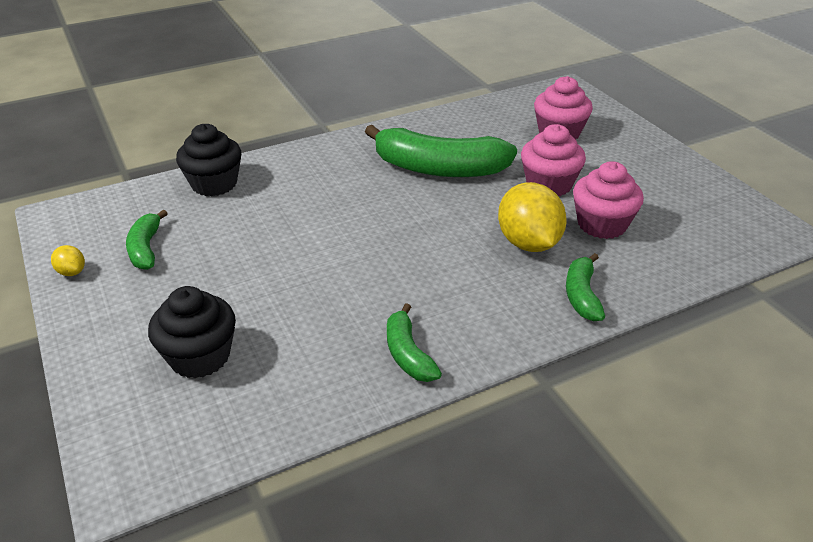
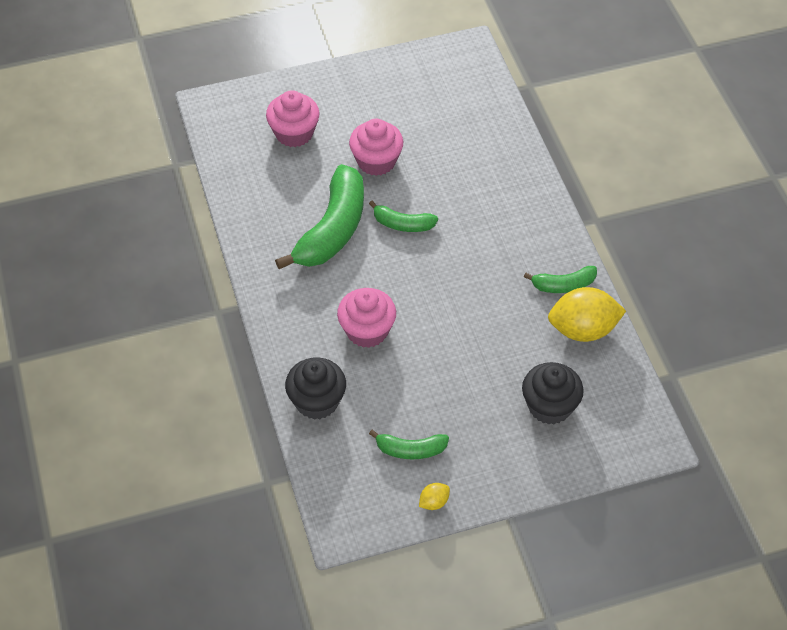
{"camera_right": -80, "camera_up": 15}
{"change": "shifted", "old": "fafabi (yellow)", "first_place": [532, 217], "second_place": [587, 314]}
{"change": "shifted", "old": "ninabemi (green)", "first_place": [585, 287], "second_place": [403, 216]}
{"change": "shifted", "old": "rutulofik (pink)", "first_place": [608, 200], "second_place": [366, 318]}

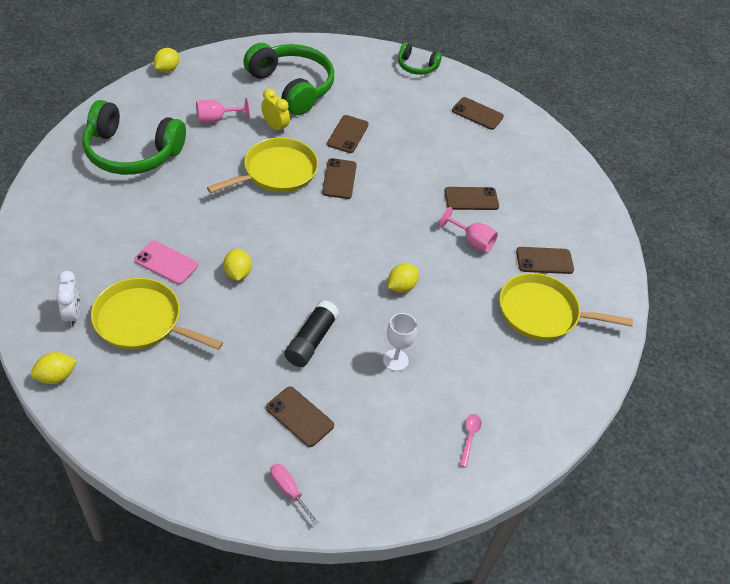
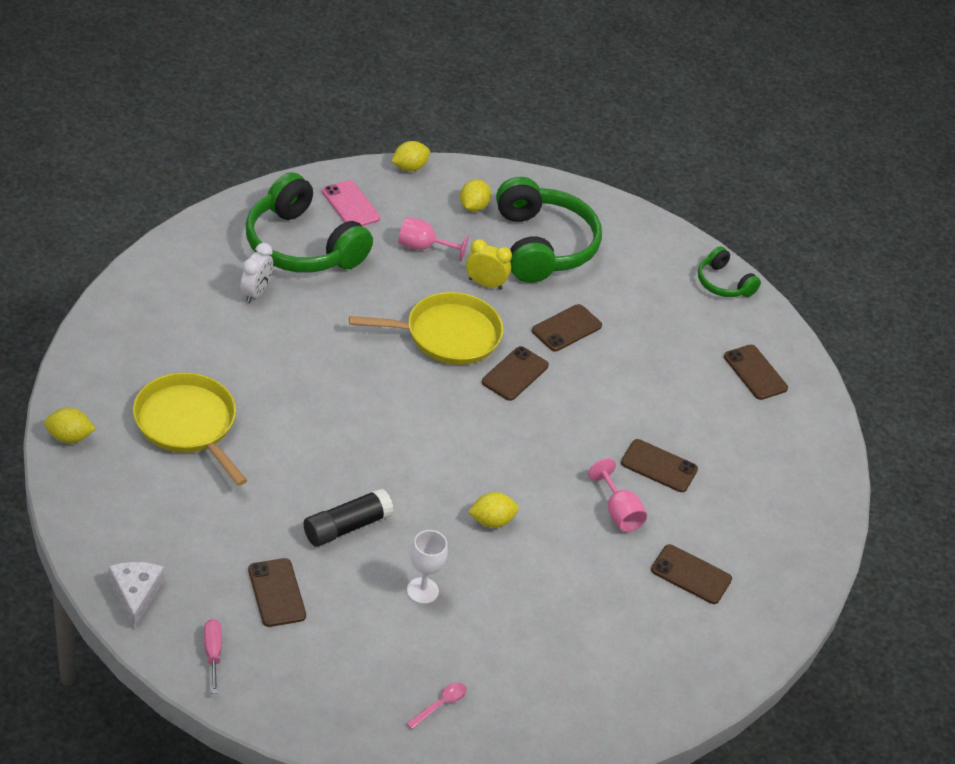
{"camera_right": 30, "camera_up": -5}
{"change": "gone", "old": "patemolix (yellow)", "first_place": [566, 306]}
{"change": "new", "new": "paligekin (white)", "second_place": [136, 595]}
{"change": "shifted", "old": "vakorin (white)", "first_place": [68, 299], "second_place": [256, 273]}
{"change": "shifted", "old": "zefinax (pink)", "first_place": [166, 263], "second_place": [351, 203]}
{"change": "shifted", "old": "fafabi (yellow)", "first_place": [237, 265], "second_place": [475, 195]}
{"change": "rotated", "old": "vakorin (yellow)", "first_place": [275, 111], "second_place": [489, 264], "degrees": -60}

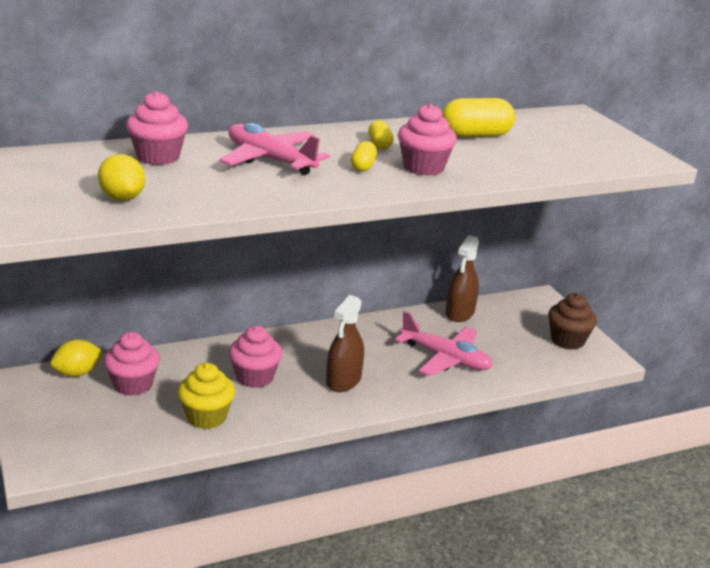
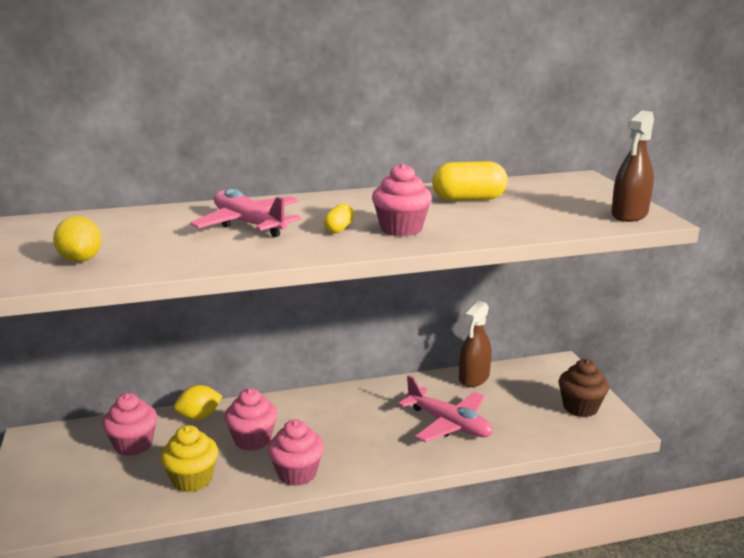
{"camera_right": 10, "camera_up": -5}
{"change": "gone", "old": "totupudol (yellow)", "first_place": [381, 134]}
{"change": "shifted", "old": "fafabi (yellow)", "first_place": [76, 358], "second_place": [198, 402]}
{"change": "shifted", "old": "rutulofik (pink)", "first_place": [157, 128], "second_place": [296, 453]}
{"change": "shifted", "old": "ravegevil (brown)", "first_place": [345, 343], "second_place": [632, 166]}

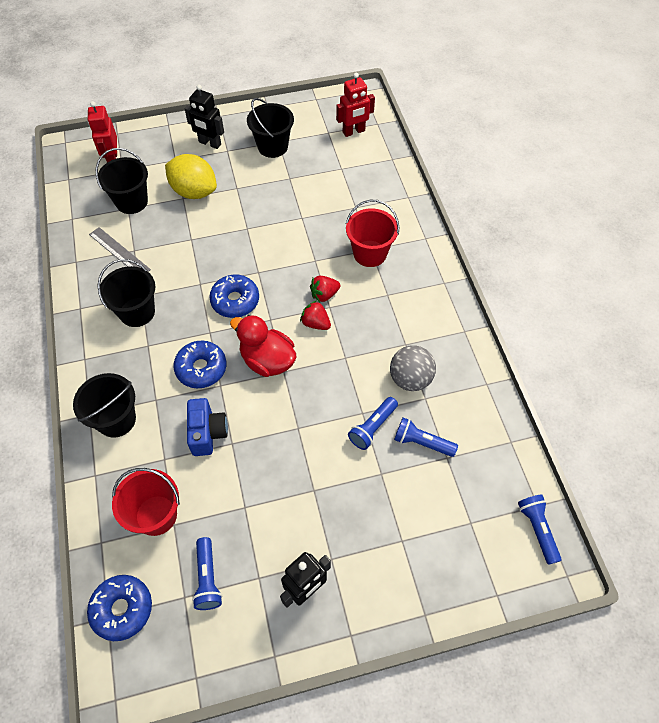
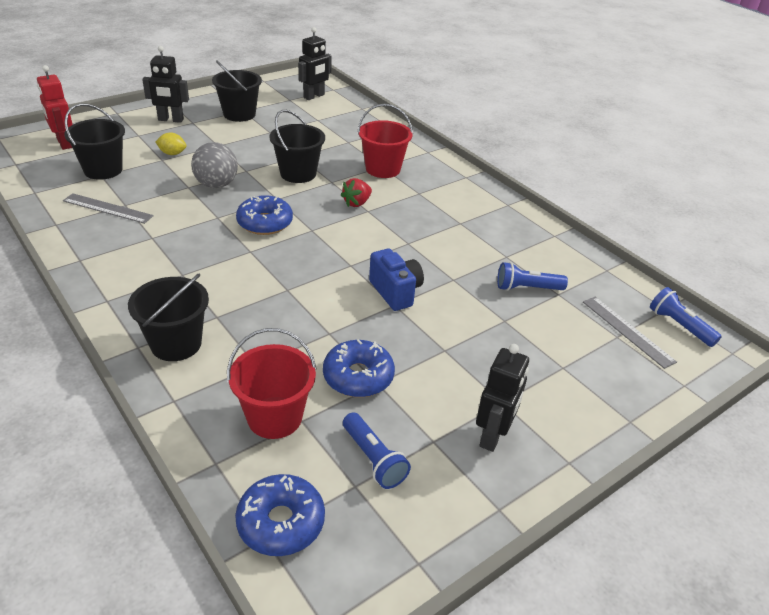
{"camera_right": -25, "camera_up": -20}
{"change": "gone", "old": "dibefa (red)", "first_place": [263, 346]}
{"change": "gone", "old": "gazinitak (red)", "first_place": [315, 315]}
{"change": "gone", "old": "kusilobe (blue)", "first_place": [373, 423]}
{"change": "new", "new": "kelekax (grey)", "second_place": [630, 333]}
{"change": "shifted", "old": "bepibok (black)", "first_place": [126, 293], "second_place": [297, 146]}
{"change": "shifted", "old": "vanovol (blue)", "first_place": [199, 364], "second_place": [359, 368]}
{"change": "shifted", "old": "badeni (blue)", "first_place": [207, 427], "second_place": [396, 280]}
{"change": "shifted", "old": "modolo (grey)", "first_place": [413, 368], "second_place": [214, 165]}
{"change": "repainted", "old": "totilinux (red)", "new": "totilinux (black)", "first_place": [355, 105], "second_place": [315, 63]}
{"change": "scaled", "old": "fafabi (yellow)", "first_place": [191, 176], "second_place": [170, 144], "factor": 0.47}

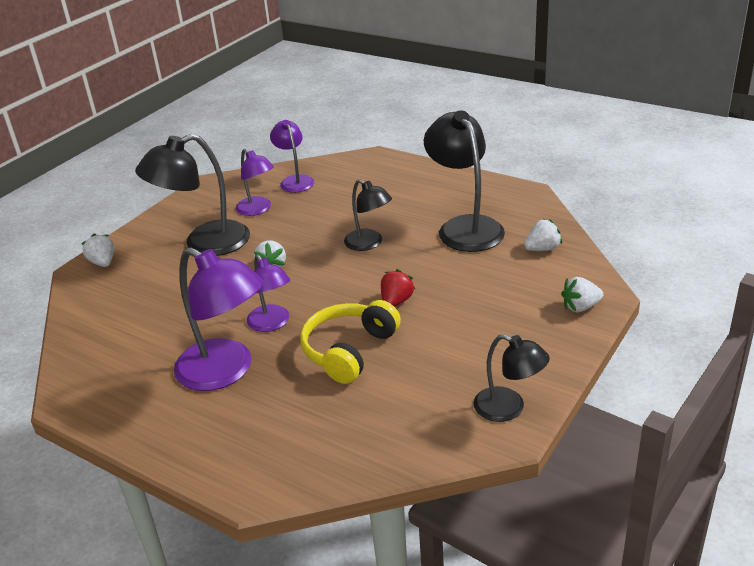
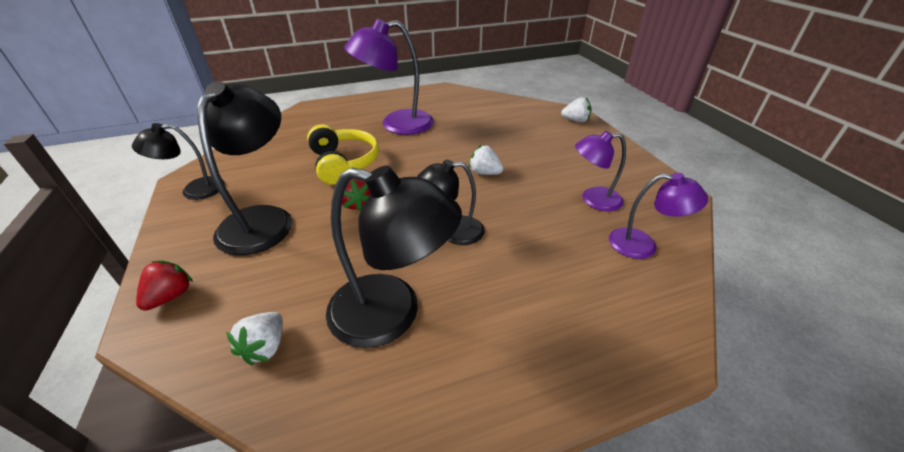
{"camera_right": 125, "camera_up": 5}
{"change": "gone", "old": "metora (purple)", "first_place": [268, 293]}
{"change": "shifted", "old": "metora (black)", "first_place": [192, 195], "second_place": [244, 168]}
{"change": "repainted", "old": "gazinitak (white)", "new": "gazinitak (red)", "first_place": [582, 294], "second_place": [164, 285]}

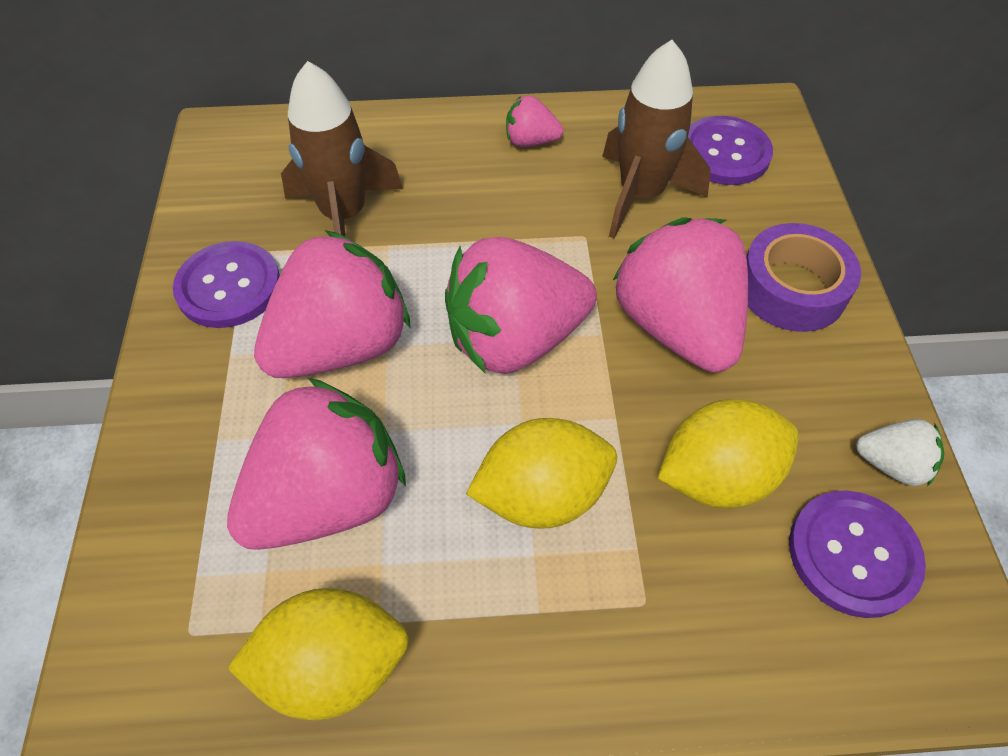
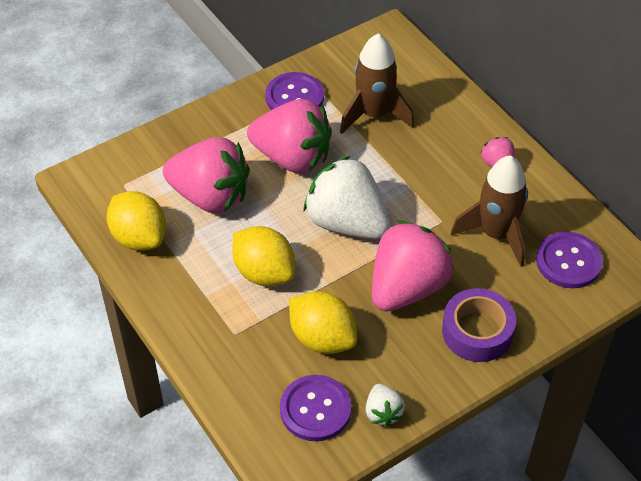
{"camera_right": 60, "camera_up": -5}
{"change": "repainted", "old": "gazinitak (pink)", "new": "gazinitak (white)", "first_place": [521, 305], "second_place": [346, 197]}

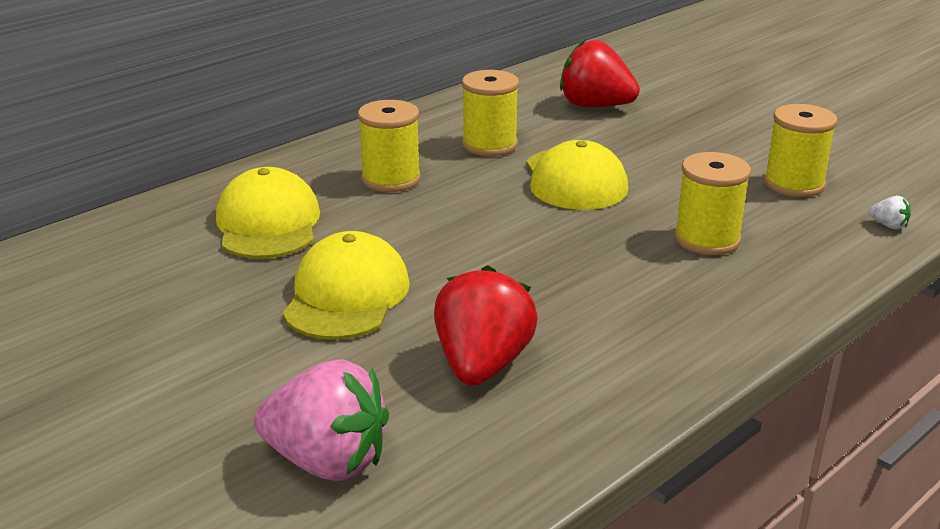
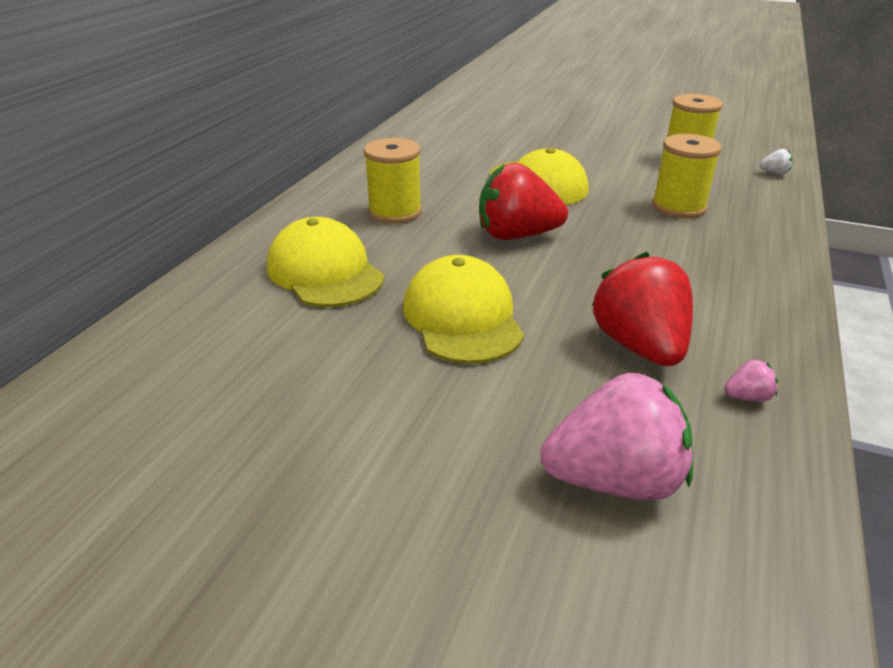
{"camera_right": -25, "camera_up": 5}
{"change": "gone", "old": "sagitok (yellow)", "first_place": [490, 113]}
{"change": "new", "new": "gazinitak (pink)", "second_place": [751, 381]}
{"change": "shifted", "old": "gazinitak (red)", "first_place": [600, 73], "second_place": [523, 201]}

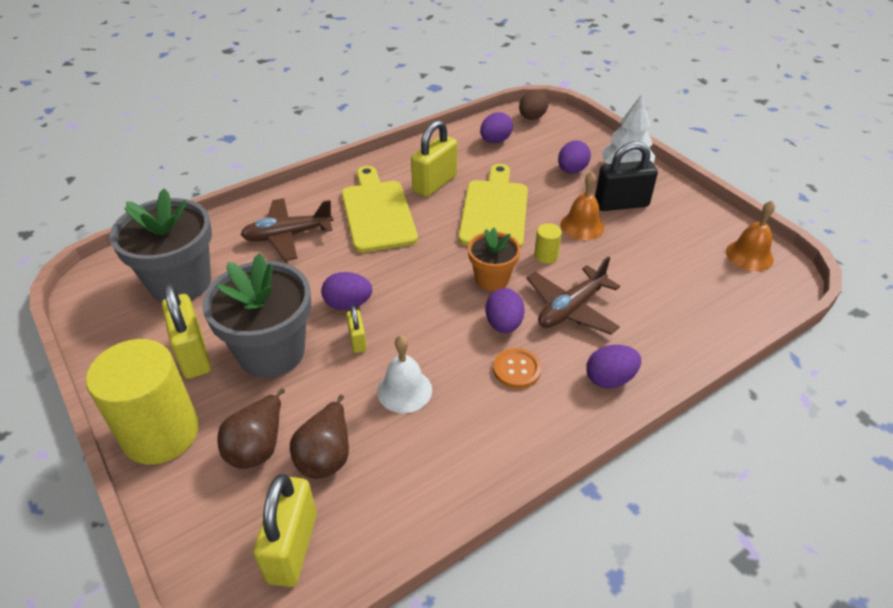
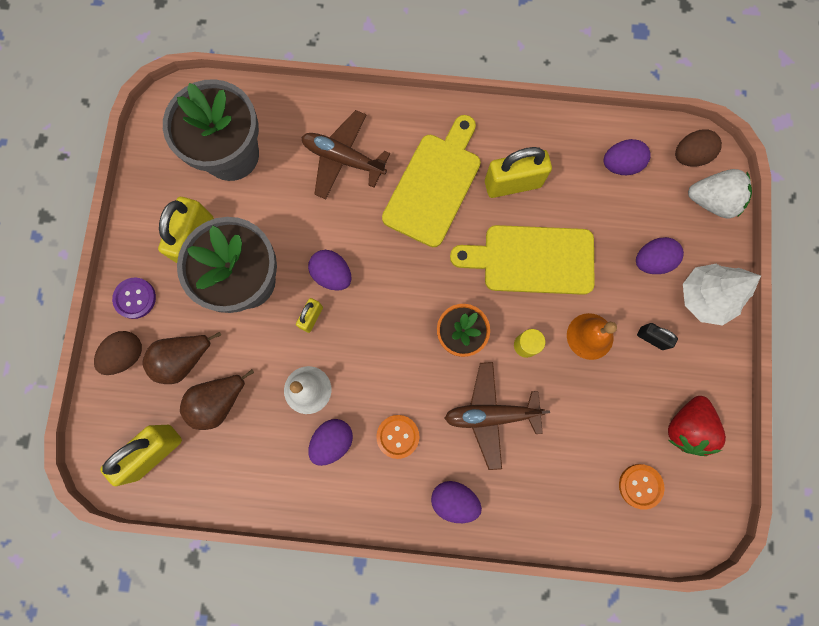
{"camera_right": 40, "camera_up": 35}
{"change": "gone", "old": "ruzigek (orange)", "first_place": [750, 236]}
{"change": "new", "new": "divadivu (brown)", "second_place": [118, 353]}
{"change": "new", "new": "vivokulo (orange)", "second_place": [641, 487]}
{"change": "new", "new": "gazinitak (red)", "second_place": [697, 426]}
{"change": "new", "new": "gazinitak (white)", "second_place": [720, 194]}
{"change": "shifted", "old": "divadivu (purple)", "first_place": [505, 310], "second_place": [330, 442]}
{"change": "swapped", "old": "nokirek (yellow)", "new": "vivokulo (purple)", "first_place": [142, 402], "second_place": [134, 298]}
{"change": "rotated", "old": "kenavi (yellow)", "first_place": [493, 206], "second_place": [522, 260], "degrees": -135}
{"change": "scaled", "old": "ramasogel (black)", "first_place": [626, 176], "second_place": [657, 336], "factor": 0.52}

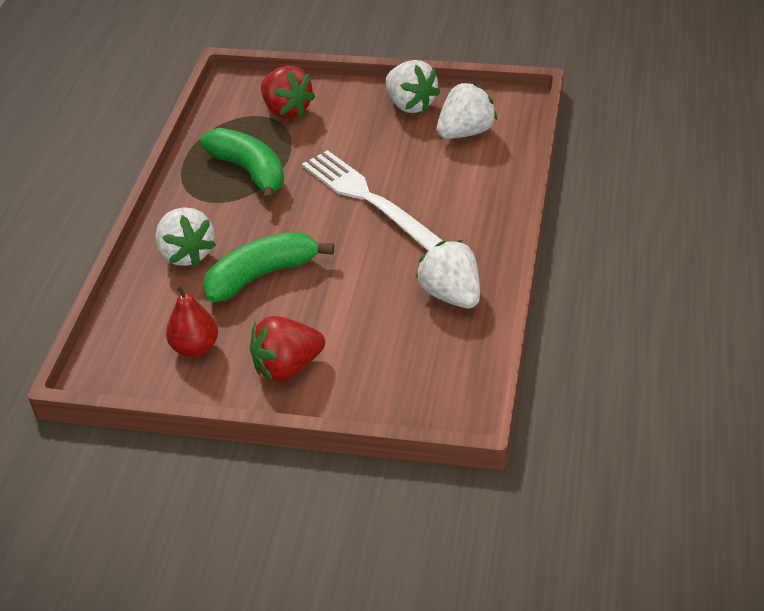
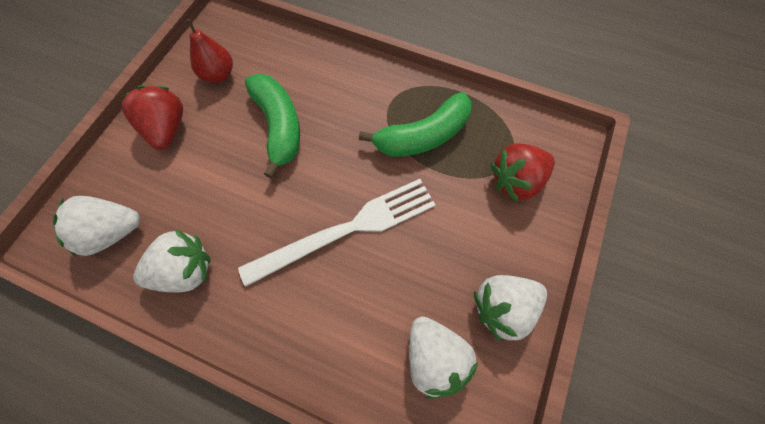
{"camera_right": 100, "camera_up": 25}
{"change": "shifted", "old": "gazinitak (white)", "first_place": [185, 237], "second_place": [96, 226]}

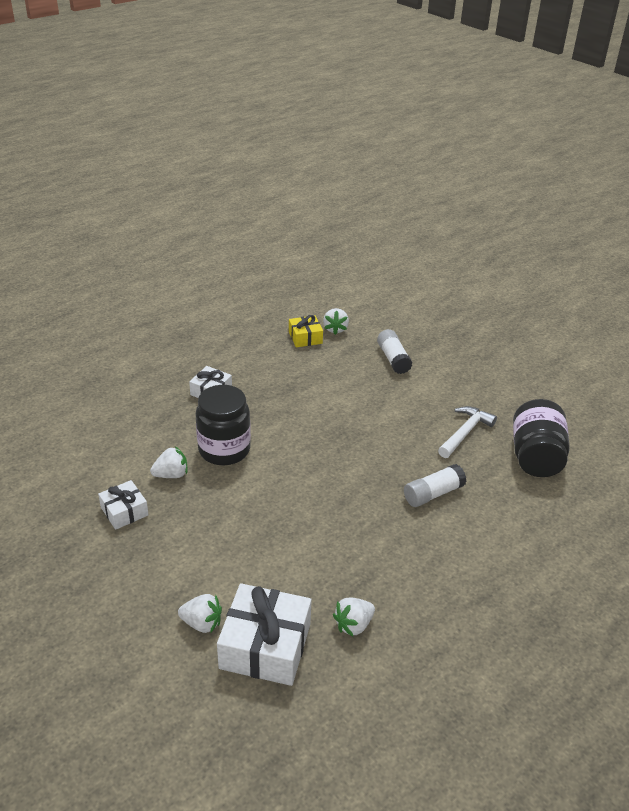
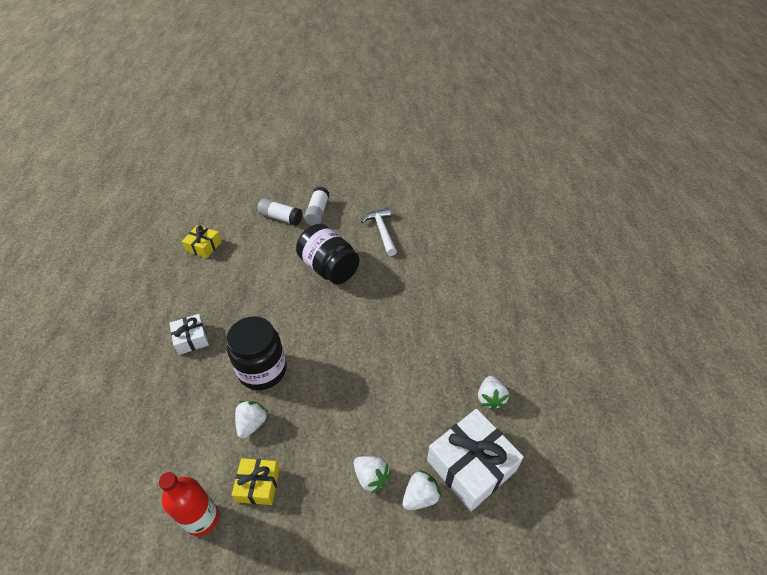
{"camera_right": -50, "camera_up": 10}
{"change": "new", "new": "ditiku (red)", "second_place": [188, 504]}
{"change": "shifted", "old": "gazinitak (white)", "first_place": [336, 321], "second_place": [372, 475]}
{"change": "shifted", "old": "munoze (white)", "first_place": [435, 485], "second_place": [316, 206]}
{"change": "shifted", "old": "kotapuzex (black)", "first_place": [541, 438], "second_place": [328, 254]}
{"change": "repainted", "old": "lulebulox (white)", "new": "lulebulox (yellow)", "first_place": [123, 505], "second_place": [255, 481]}

